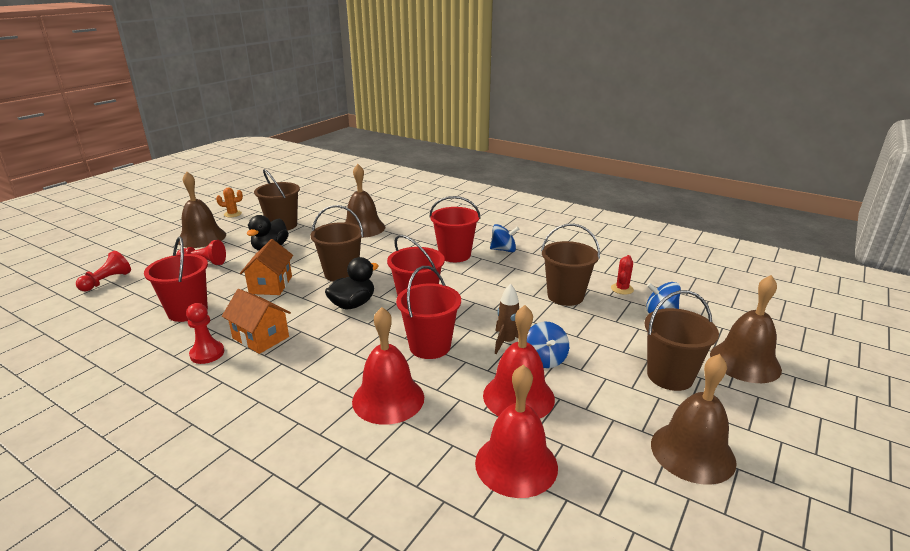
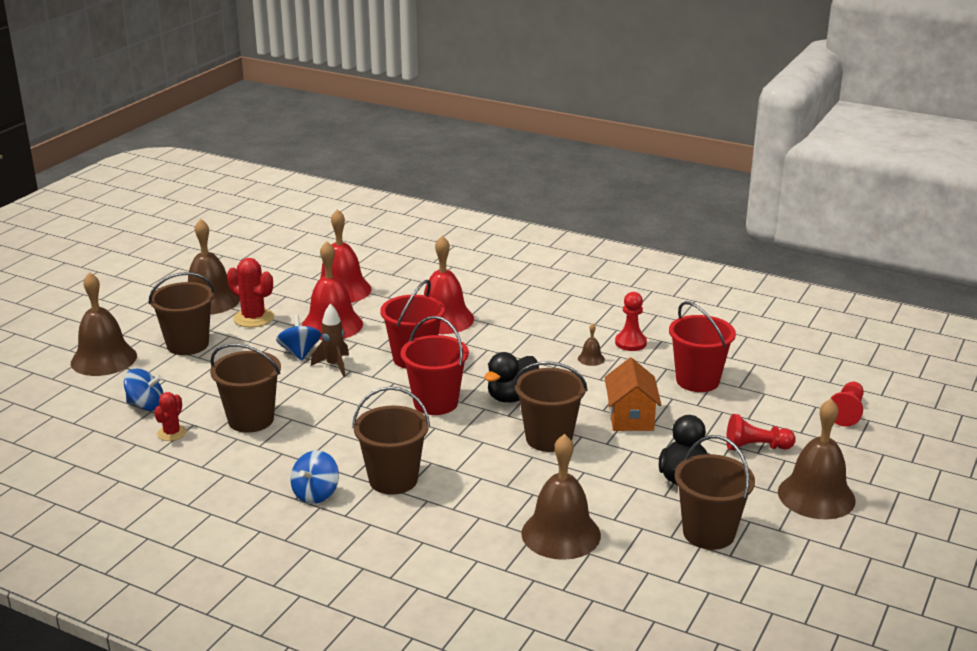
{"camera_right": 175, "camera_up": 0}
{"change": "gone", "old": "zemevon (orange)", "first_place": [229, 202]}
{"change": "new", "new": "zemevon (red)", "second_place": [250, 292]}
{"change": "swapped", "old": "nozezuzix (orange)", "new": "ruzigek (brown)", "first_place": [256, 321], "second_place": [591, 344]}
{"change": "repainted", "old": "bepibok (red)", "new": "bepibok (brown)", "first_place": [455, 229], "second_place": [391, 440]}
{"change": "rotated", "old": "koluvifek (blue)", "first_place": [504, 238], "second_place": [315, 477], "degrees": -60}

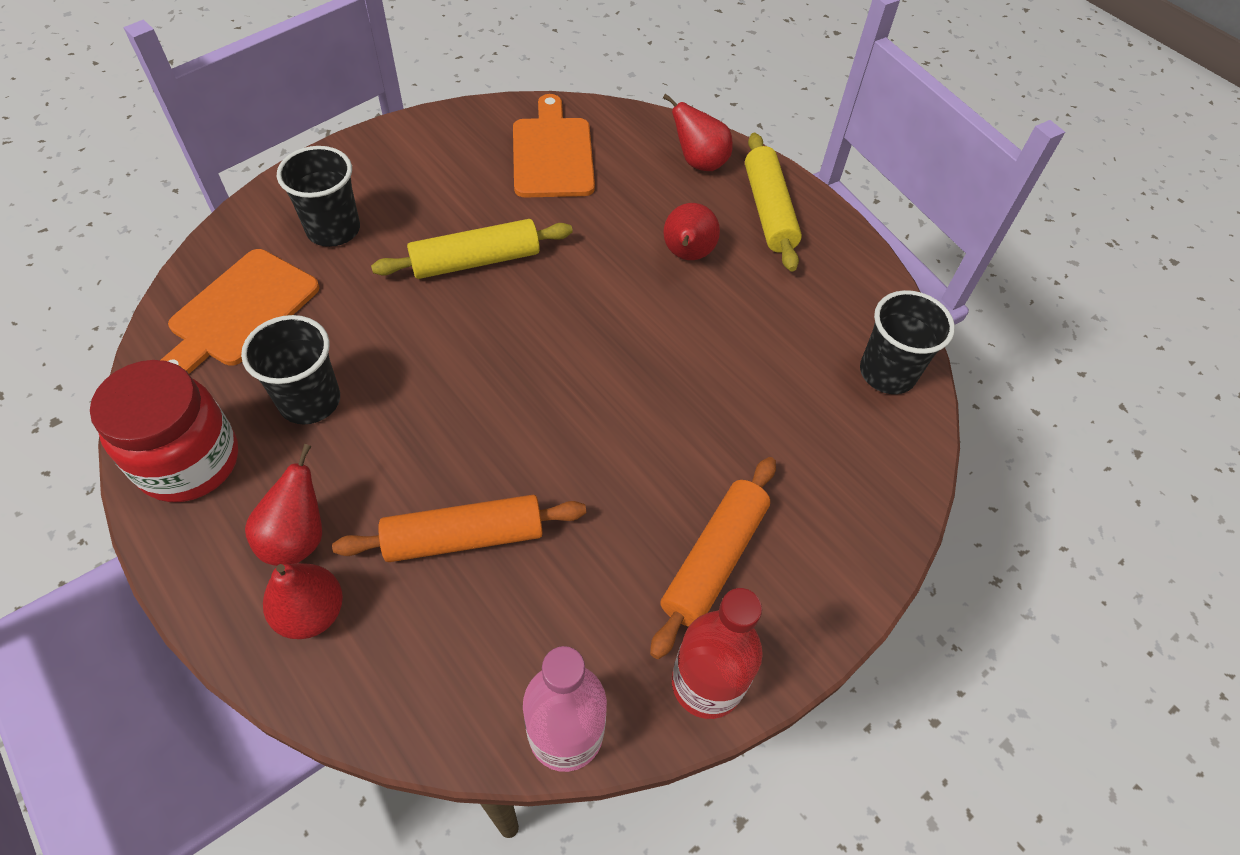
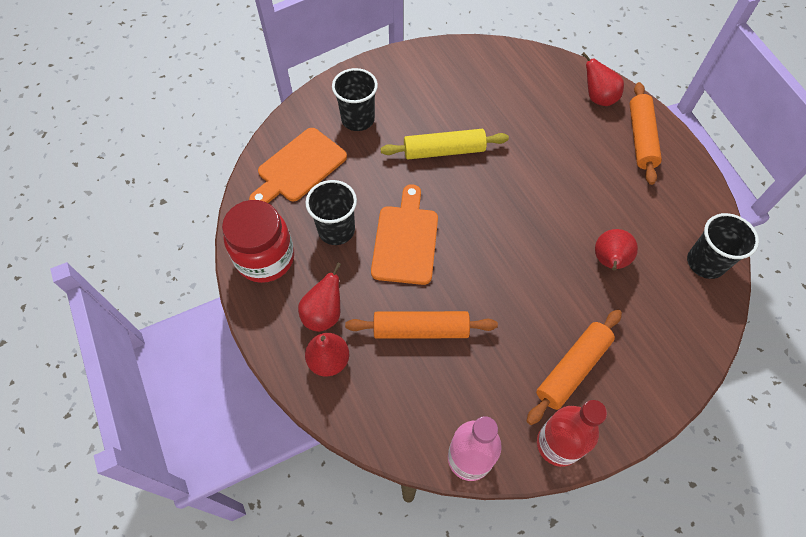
{"camera_right": 15, "camera_up": 5}
{"change": "shifted", "old": "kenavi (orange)", "first_place": [554, 145], "second_place": [404, 234]}
{"change": "shifted", "old": "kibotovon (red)", "first_place": [691, 231], "second_place": [616, 250]}
{"change": "repainted", "old": "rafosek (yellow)", "new": "rafosek (orange)", "first_place": [773, 202], "second_place": [645, 133]}

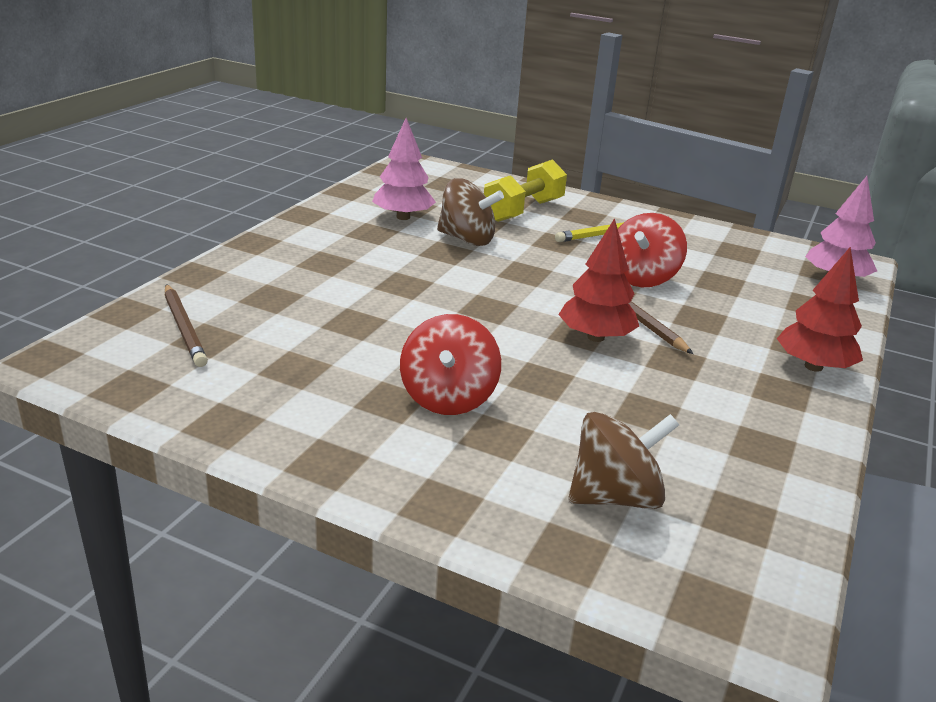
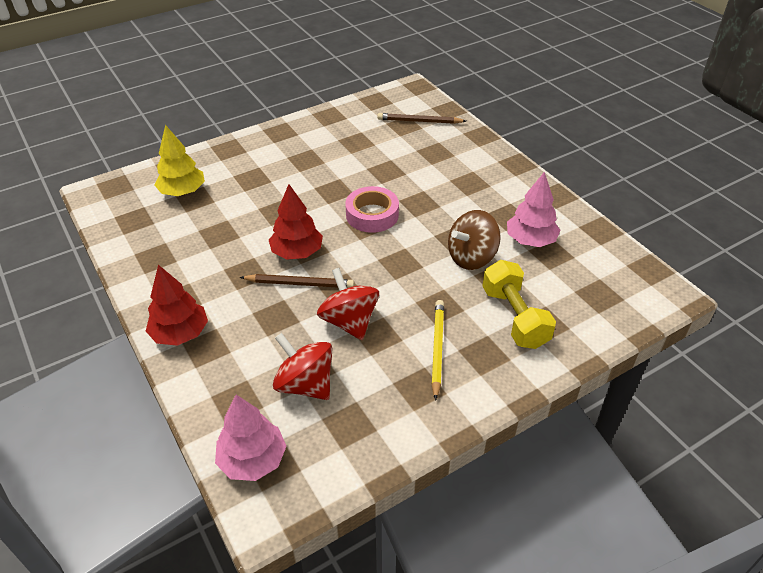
{"camera_right": 125, "camera_up": 15}
{"change": "new", "new": "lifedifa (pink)", "second_place": [372, 209]}
{"change": "shifted", "old": "koluvifek (red)", "first_place": [450, 364], "second_place": [302, 366]}
{"change": "swapped", "old": "koluvifek (brown)", "new": "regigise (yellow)", "first_place": [623, 460], "second_place": [180, 160]}

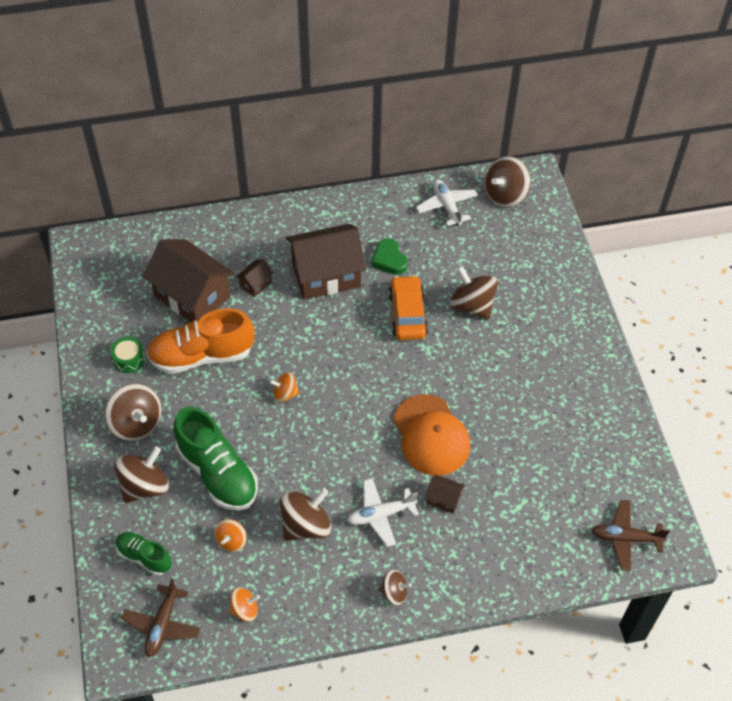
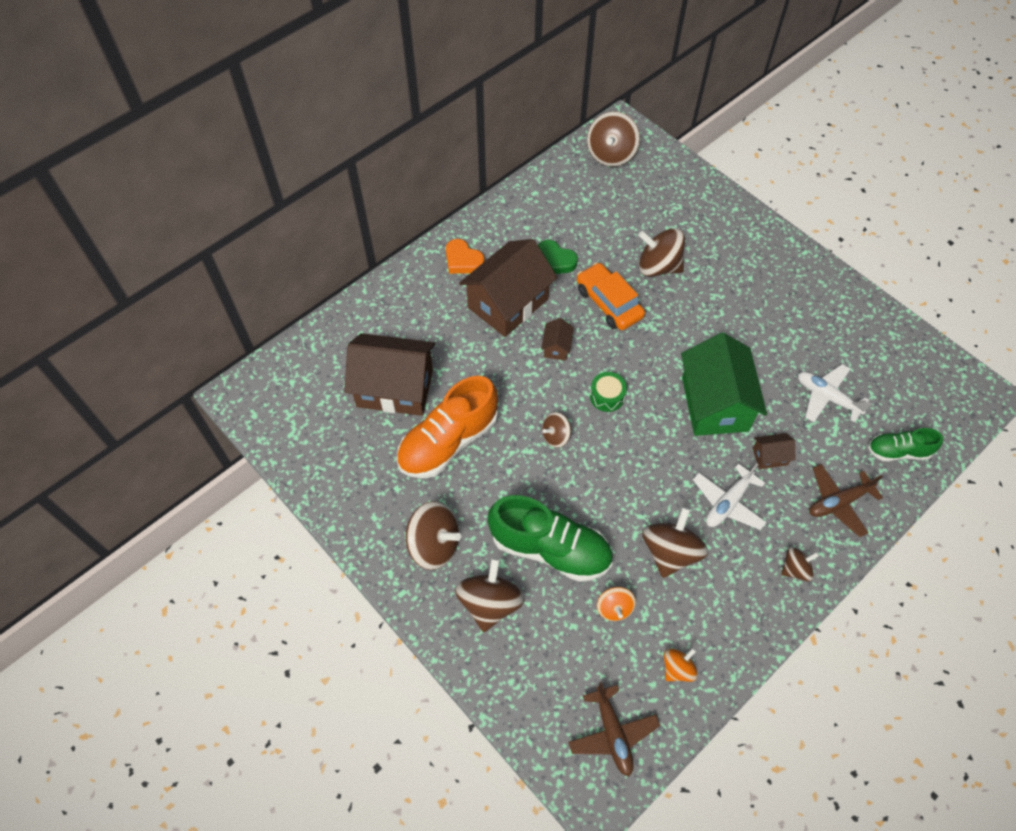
{"camera_right": -30, "camera_up": 5}
{"change": "new", "new": "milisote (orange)", "second_place": [465, 256]}
{"change": "shifted", "old": "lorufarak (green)", "first_place": [127, 355], "second_place": [608, 392]}
{"change": "shifted", "old": "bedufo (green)", "first_place": [144, 554], "second_place": [905, 444]}
{"change": "shifted", "old": "nozezuzix (brown)", "first_place": [255, 278], "second_place": [557, 339]}
{"change": "shifted", "old": "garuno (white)", "first_place": [447, 202], "second_place": [834, 393]}
{"change": "shifted", "old": "garuno (brown)", "first_place": [630, 535], "second_place": [846, 500]}
{"change": "swapped", "old": "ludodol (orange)", "new": "nozezuzix (green)", "first_place": [431, 434], "second_place": [724, 384]}
{"change": "repainted", "old": "koluvifek (orange)", "new": "koluvifek (brown)", "first_place": [284, 387], "second_place": [556, 430]}

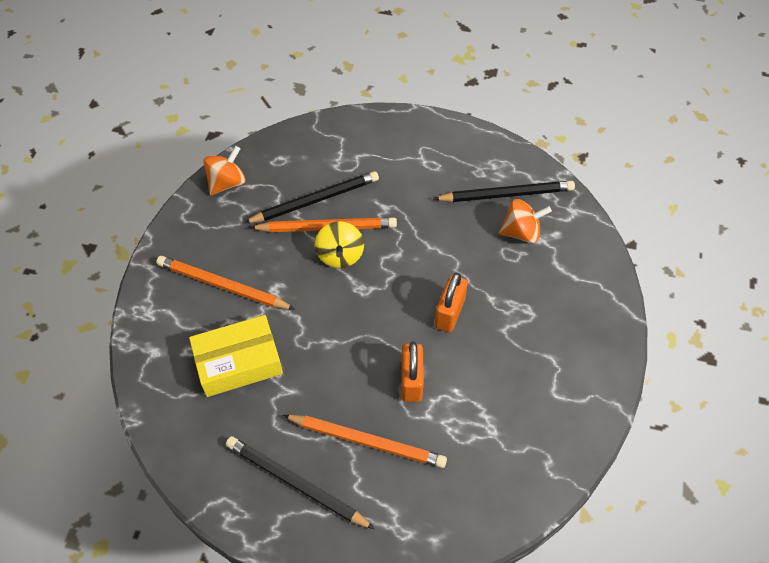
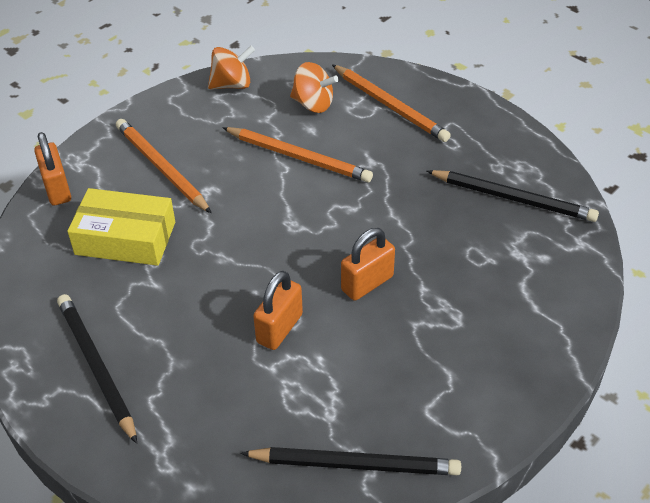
{"camera_right": 30, "camera_up": -10}
{"change": "gone", "old": "koluvifek (yellow)", "first_place": [339, 244]}
{"change": "new", "new": "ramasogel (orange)", "second_place": [52, 169]}
{"change": "shifted", "old": "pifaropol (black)", "first_place": [311, 197], "second_place": [350, 461]}
{"change": "shifted", "old": "pifaropol (orange)", "first_place": [365, 441], "second_place": [391, 103]}
{"change": "shifted", "old": "koluvifek (orange)", "first_place": [525, 221], "second_place": [314, 87]}

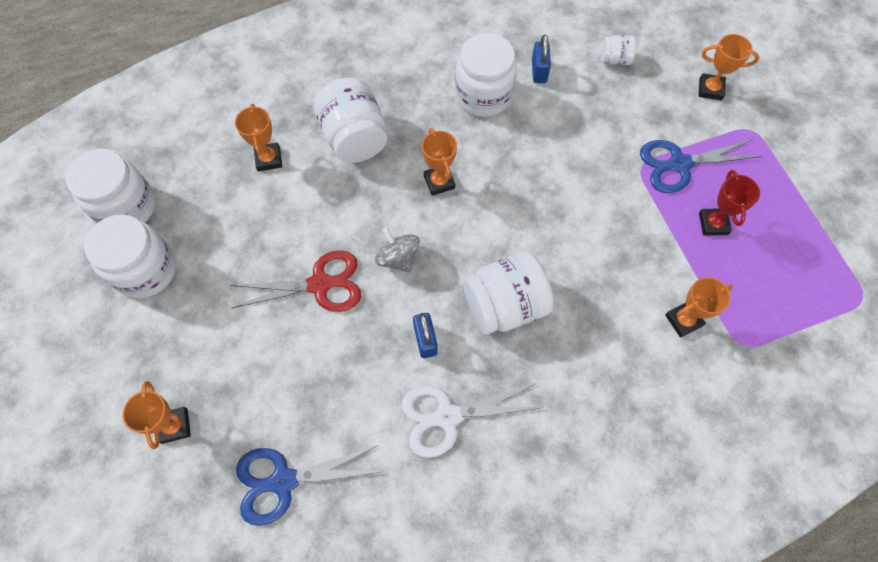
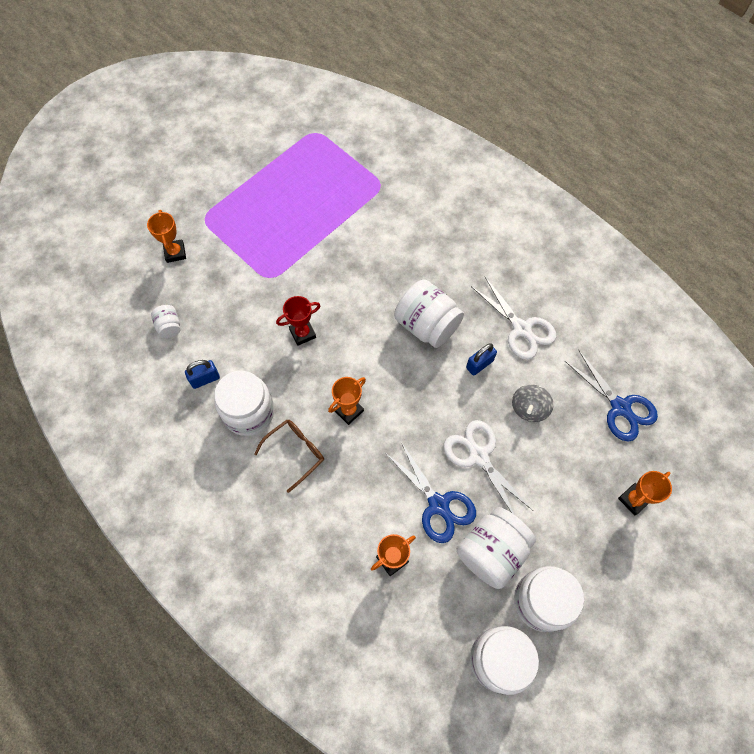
{"camera_right": -115, "camera_up": 0}
{"change": "gone", "old": "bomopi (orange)", "first_place": [699, 307]}
{"change": "new", "new": "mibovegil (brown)", "second_place": [289, 456]}
{"change": "shifted", "old": "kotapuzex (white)", "first_place": [350, 120], "second_place": [496, 548]}
{"change": "shifted", "old": "koluvifek (grey)", "first_place": [397, 250], "second_place": [533, 403]}
{"change": "shifted", "old": "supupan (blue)", "first_place": [701, 166], "second_place": [430, 492]}
{"change": "shifted", "old": "bomopi (red)", "first_place": [729, 203], "second_place": [298, 321]}
{"change": "repainted", "old": "supupan (red)", "new": "supupan (white)", "first_place": [295, 281], "second_place": [488, 467]}

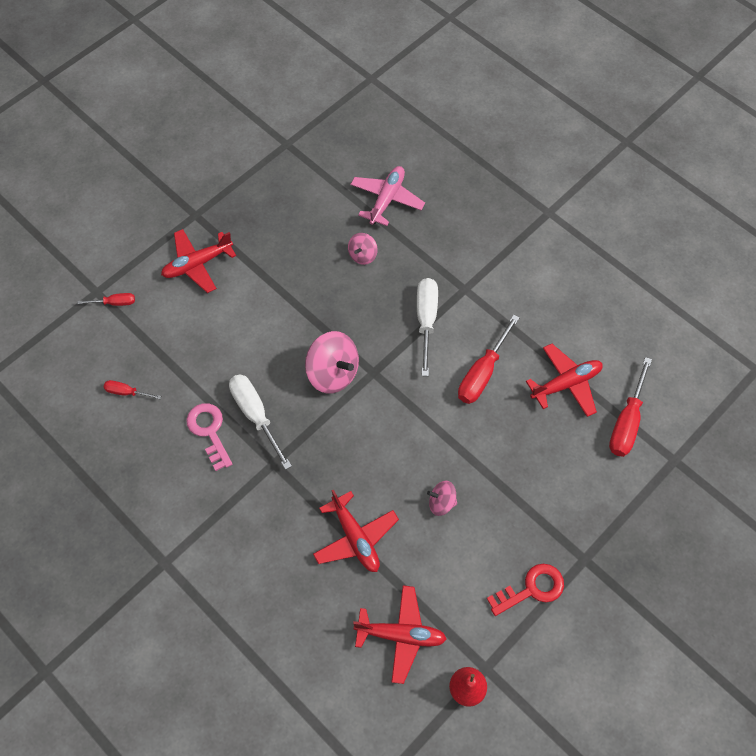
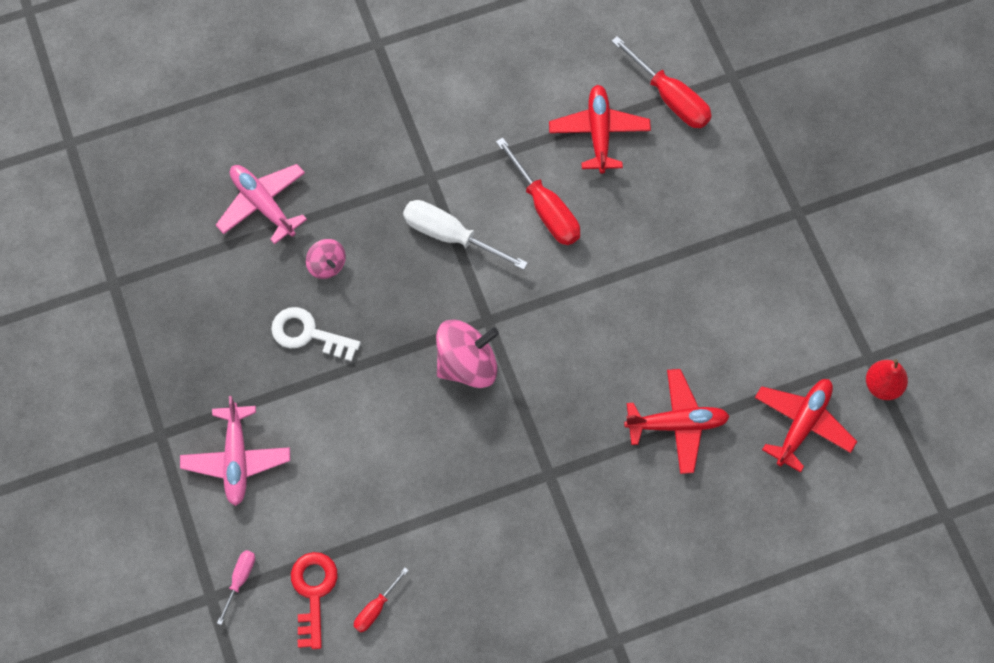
{"camera_right": -65, "camera_up": 5}
{"change": "gone", "old": "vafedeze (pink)", "first_place": [209, 437]}
{"change": "gone", "old": "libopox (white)", "first_place": [260, 422]}
{"change": "gone", "old": "koluvifek (pink)", "first_place": [442, 498]}
{"change": "new", "new": "vafedeze (white)", "second_place": [316, 334]}
{"change": "shifted", "old": "vafedeze (red)", "first_place": [525, 590], "second_place": [314, 600]}
{"change": "repainted", "old": "libopox (red)", "new": "libopox (pink)", "first_place": [106, 299], "second_place": [236, 587]}
{"change": "repainted", "old": "garuno (red)", "new": "garuno (pink)", "first_place": [198, 261], "second_place": [235, 451]}

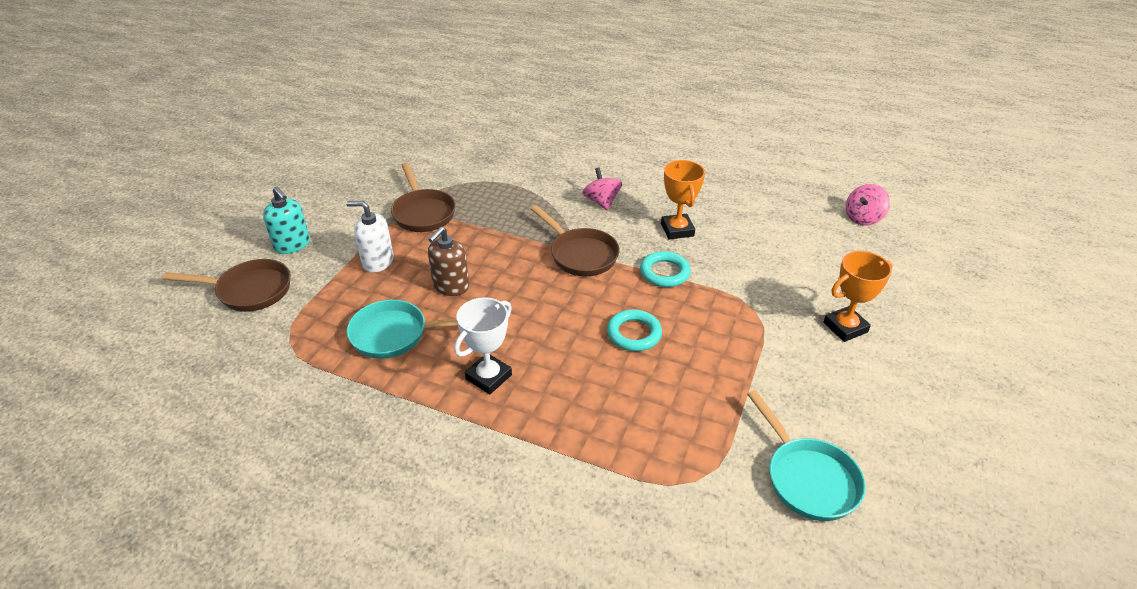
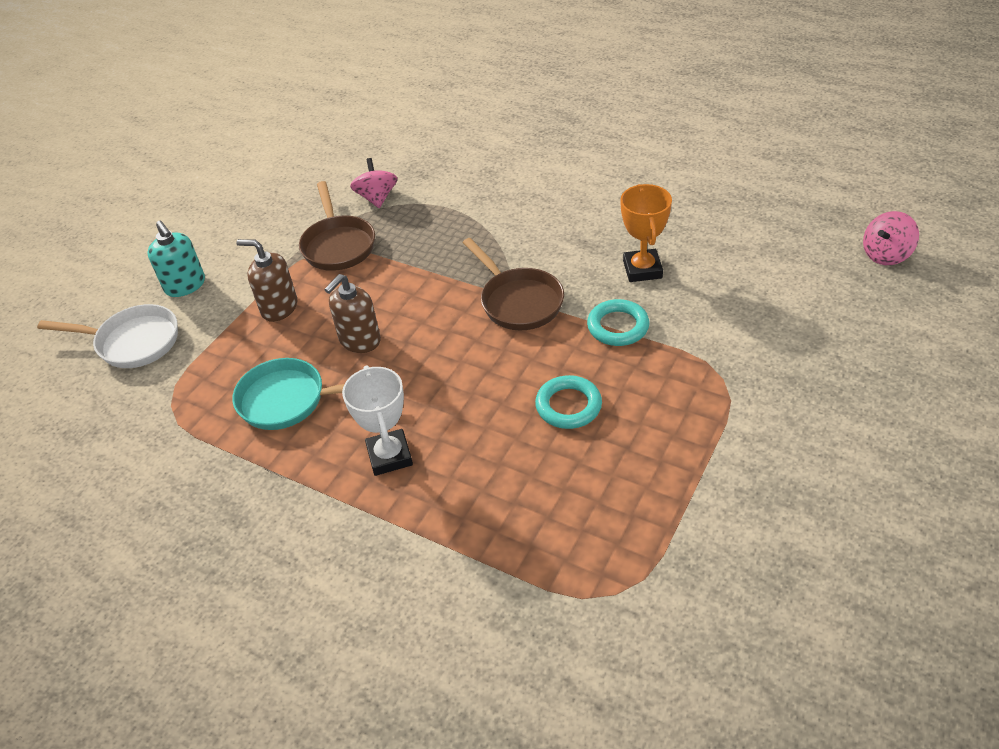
{"camera_right": 10, "camera_up": 5}
{"change": "gone", "old": "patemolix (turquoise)", "first_place": [806, 455]}
{"change": "gone", "old": "bomopi (orange)", "first_place": [858, 296]}
{"change": "shifted", "old": "koluvifek (pink)", "first_place": [602, 188], "second_place": [373, 183]}
{"change": "repainted", "old": "patemolix (brown)", "new": "patemolix (white)", "first_place": [226, 285], "second_place": [107, 336]}
{"change": "repainted", "old": "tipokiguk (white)", "new": "tipokiguk (brown)", "first_place": [370, 236], "second_place": [266, 280]}
{"change": "rotated", "old": "bomopi (white)", "first_place": [483, 345], "second_place": [377, 420], "degrees": -60}

